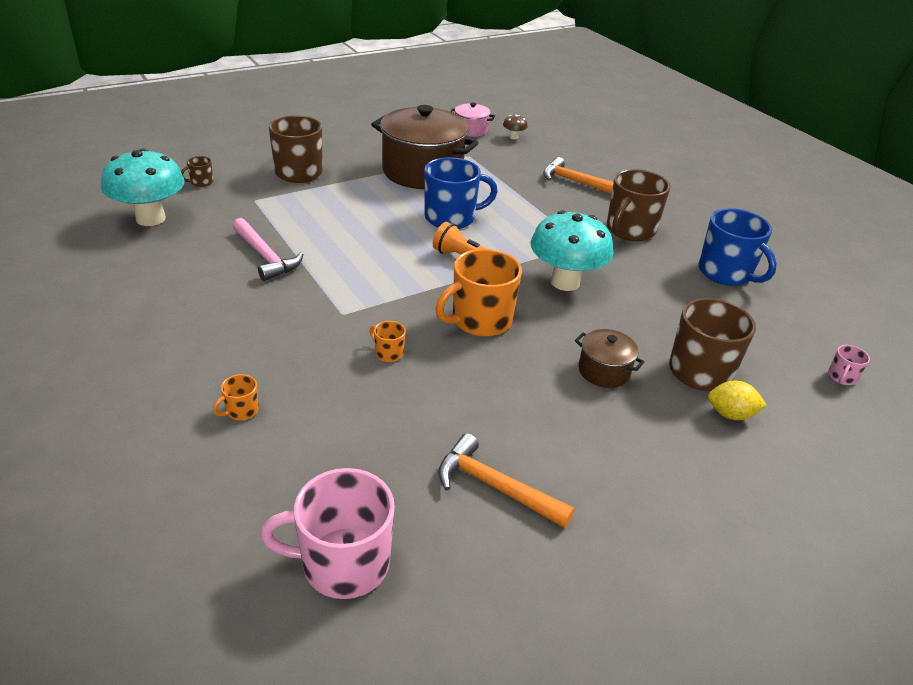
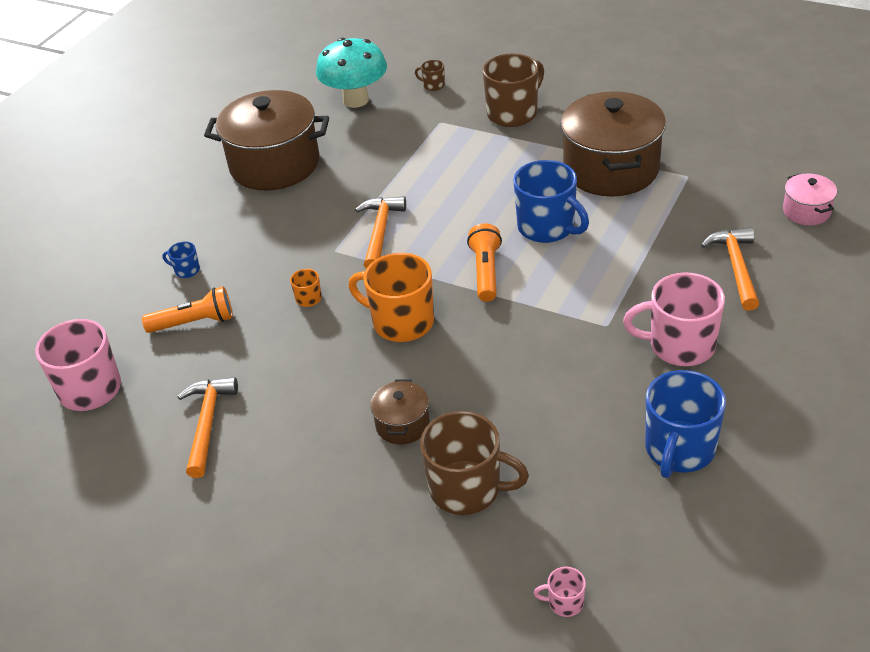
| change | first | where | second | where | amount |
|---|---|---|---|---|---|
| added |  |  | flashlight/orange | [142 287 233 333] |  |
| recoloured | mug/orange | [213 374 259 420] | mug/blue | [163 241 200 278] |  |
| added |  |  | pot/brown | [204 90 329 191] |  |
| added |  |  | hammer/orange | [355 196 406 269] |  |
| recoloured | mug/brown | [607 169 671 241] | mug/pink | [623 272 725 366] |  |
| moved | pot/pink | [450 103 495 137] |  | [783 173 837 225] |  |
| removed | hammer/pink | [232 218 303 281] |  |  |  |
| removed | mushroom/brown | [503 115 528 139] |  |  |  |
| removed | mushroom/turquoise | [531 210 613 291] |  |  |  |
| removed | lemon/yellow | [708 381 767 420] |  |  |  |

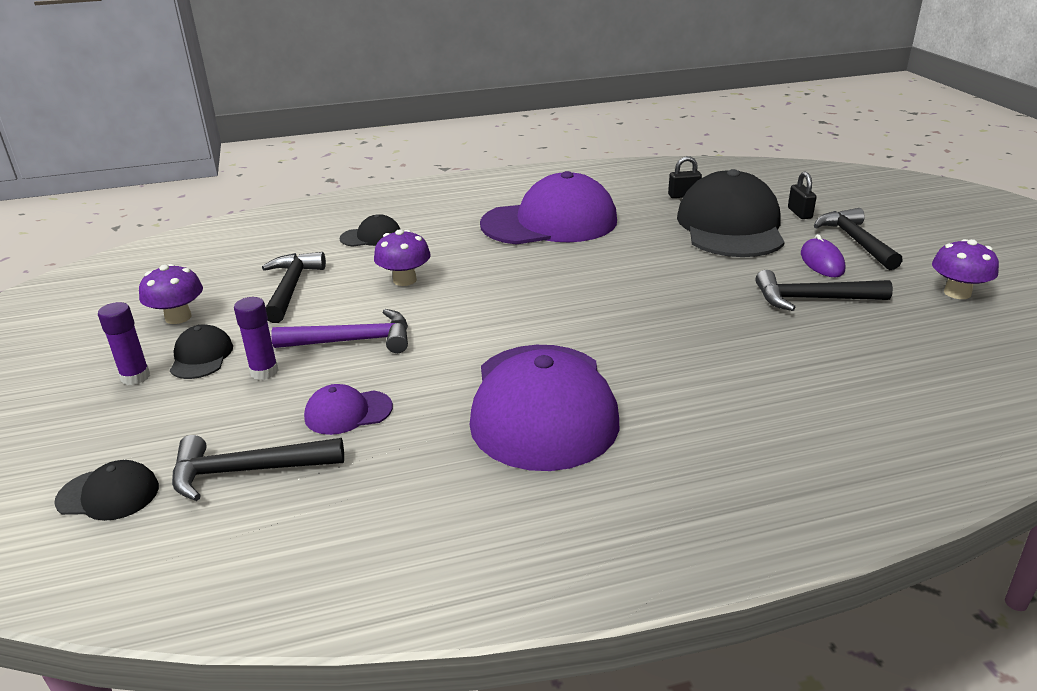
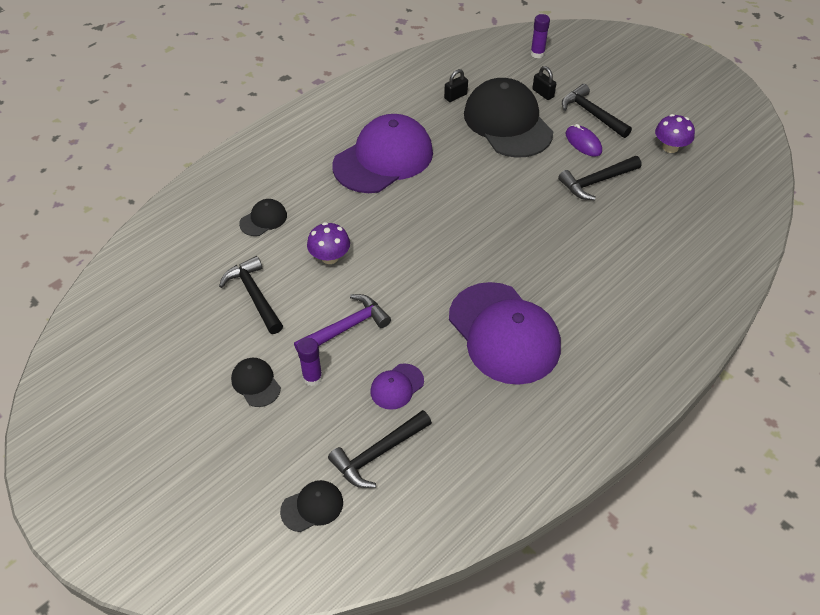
| change | first | where | second | where | amount |
|---|---|---|---|---|---|
| moved | glue stick/purple | [98 302 150 385] |  | [530 14 550 58] |  |
| removed | mushroom/purple | [139 264 203 324] |  |  |  |

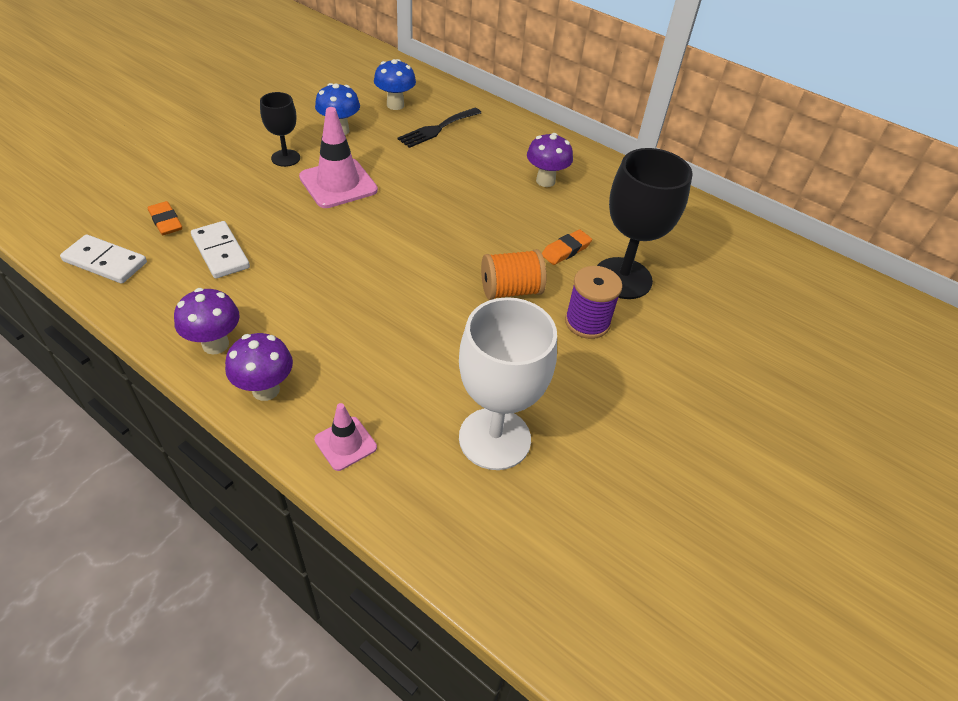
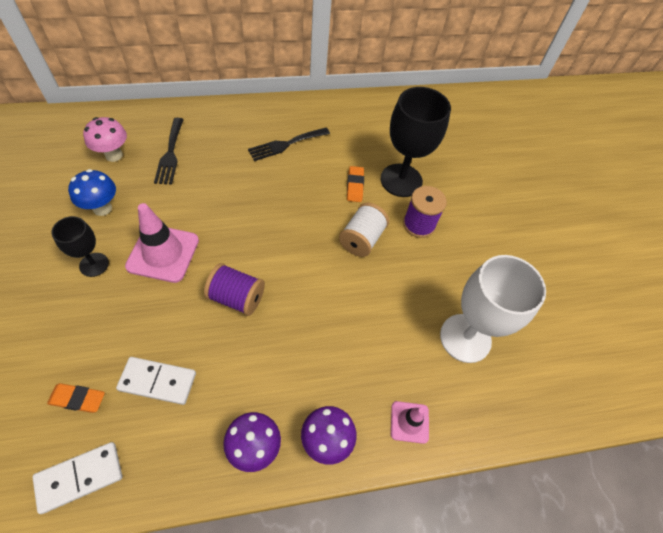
| change | first | where | second | where | amount |
|---|---|---|---|---|---|
| recoloured | mushroom/blue | [374 59 416 110] | mushroom/pink | [83 117 127 162] |  |
| added |  |  | spool/purple | [204 263 265 316] |  |
| replaced | mushroom/purple | [527 133 573 187] | fork/black | [248 128 330 161] |  |
| recoloured | spool/orange | [481 249 546 300] | spool/white | [339 203 389 257] |  |

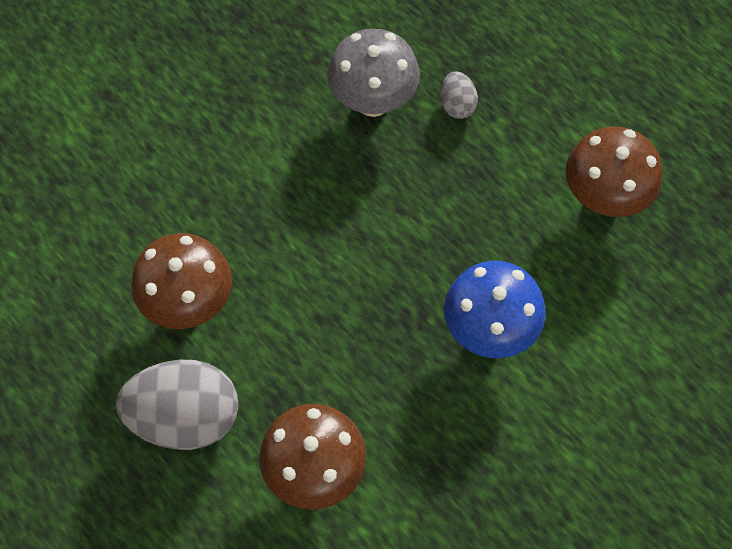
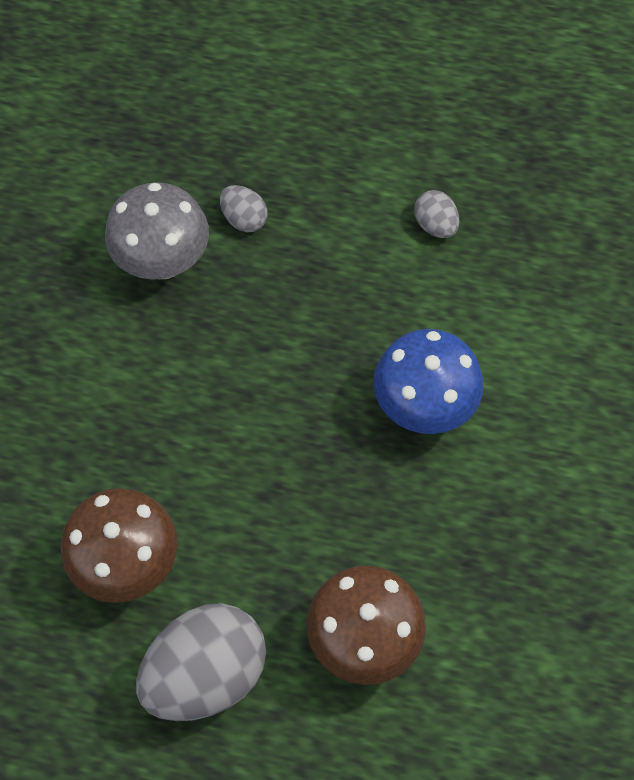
| change | first | where | second | where | amount |
|---|---|---|---|---|---|
| replaced | mushroom/brown | [566 126 662 217] | egg/grey | [414 190 459 238] |  |

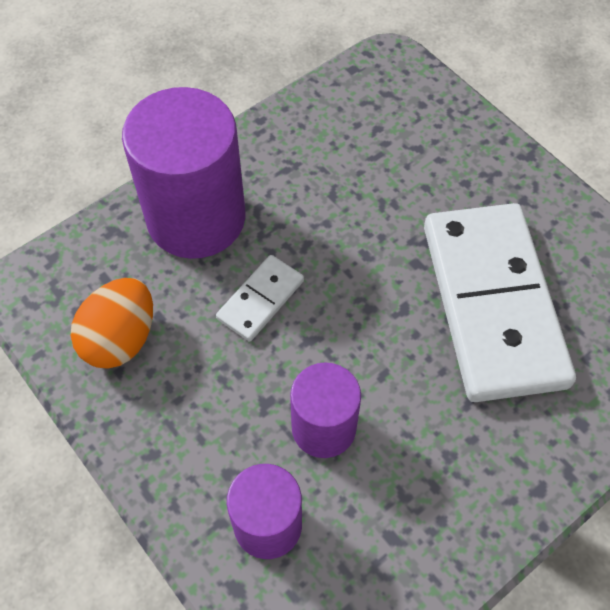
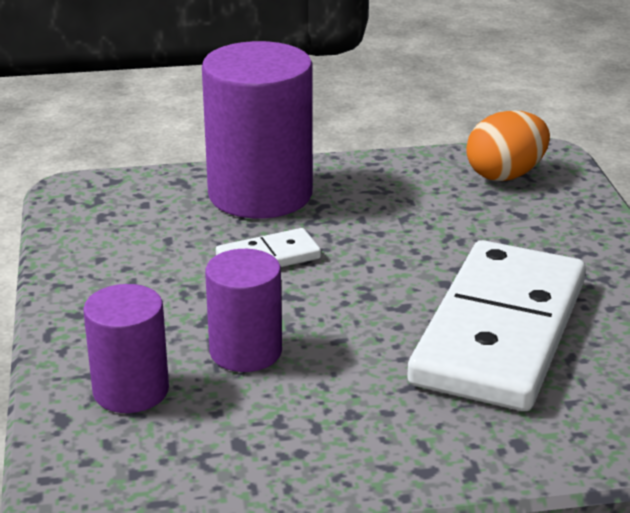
| change | first | where | second | where | amount |
|---|---|---|---|---|---|
| moved | egg/orange | [71 278 153 369] |  | [466 110 550 181] |  |

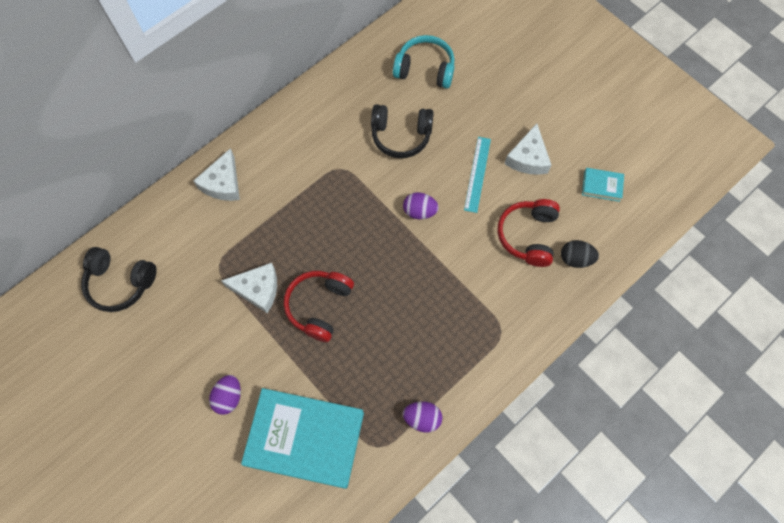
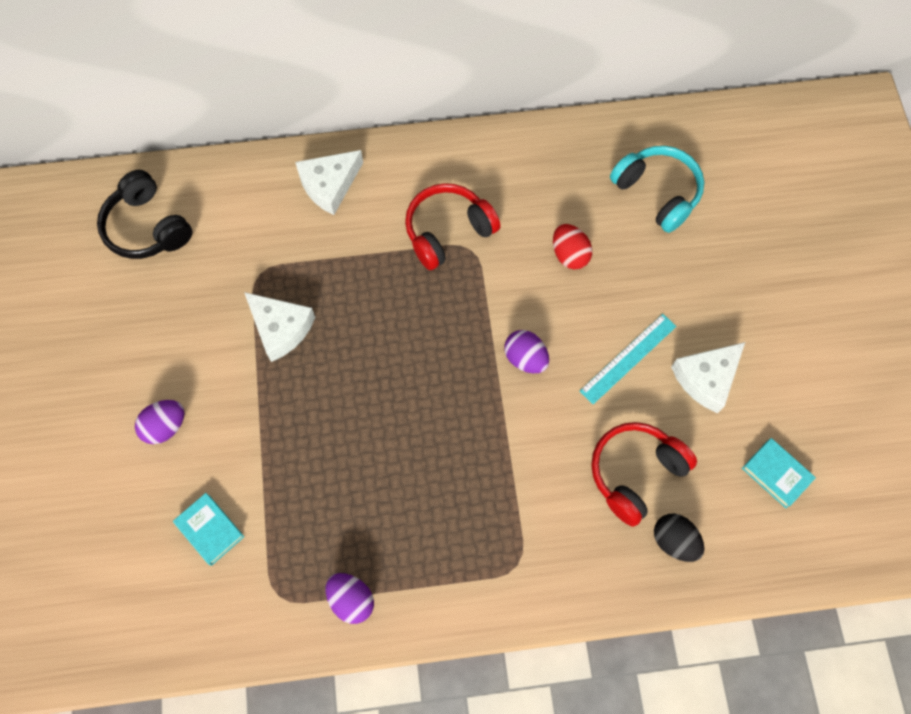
| change | first | where | second | where | amount |
|---|---|---|---|---|---|
| resized | book/turquoise | [241 388 364 489] |  | [173 493 244 566] | x0.42 |
| moved | headphones/red | [284 271 354 342] |  | [405 183 500 270] |  |
| replaced | headphones/black | [371 104 434 158] | egg/red | [553 224 592 269] |  |

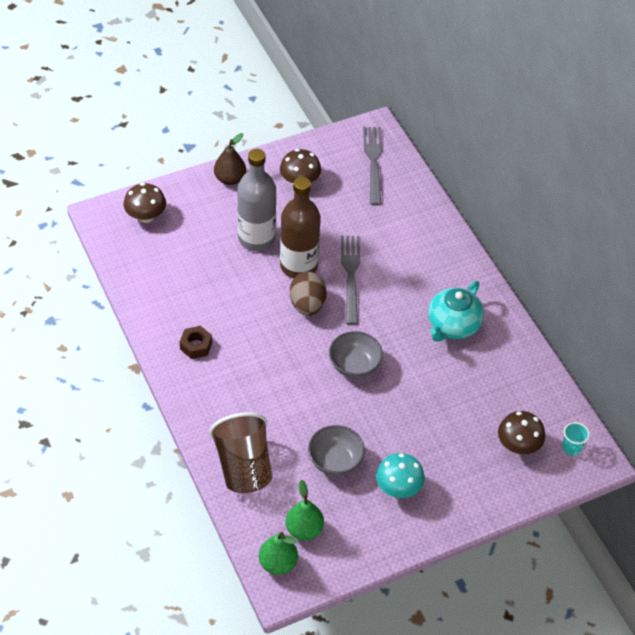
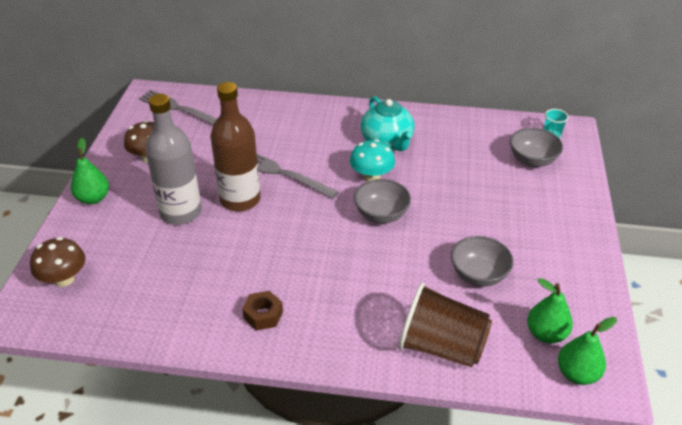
| change | first | where | second | where | amount |
|---|---|---|---|---|---|
| recoloured | pear/brown | [214 133 246 185] | pear/green | [71 138 109 204] |  |
| moved | mushroom/turquoise | [376 453 425 498] |  | [350 139 395 182] |  |
| replaced | mushroom/brown | [498 411 545 454] | bowl/grey | [510 128 563 167] |  |
| removed | egg/brown | [290 272 327 316] |  |  |  |

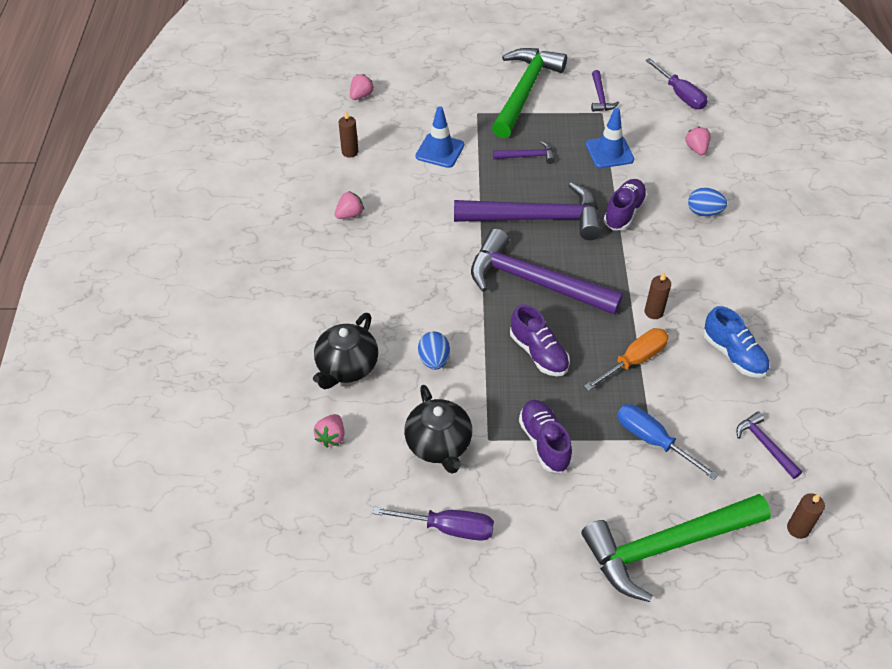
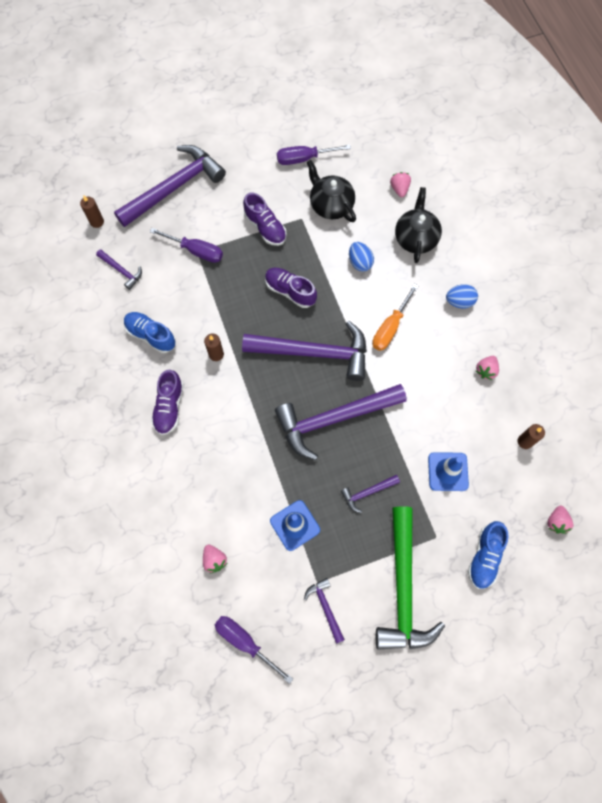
| change | first | where | second | where | amount |
|---|---|---|---|---|---|
| recoloured | hammer/green | [582 494 771 602] | hammer/purple | [114 145 226 227] |  |
| recoloured | screwdriver/blue | [617 404 718 480] | screwdriver/purple | [150 228 223 263] |  |
| moved | shoe/purple | [603 179 647 230] |  | [151 370 184 435] |  |
| moved | screwdriver/orange | [584 328 669 391] |  | [372 284 418 351] |  |
| moved | egg/blue | [688 188 727 216] |  | [446 284 478 309] |  |
| added |  |  | shoe/blue | [468 521 509 589] |  |

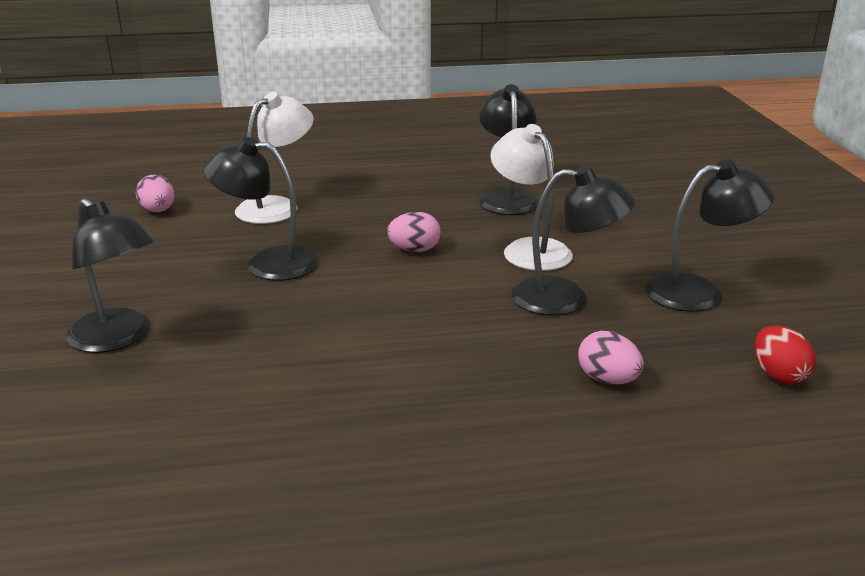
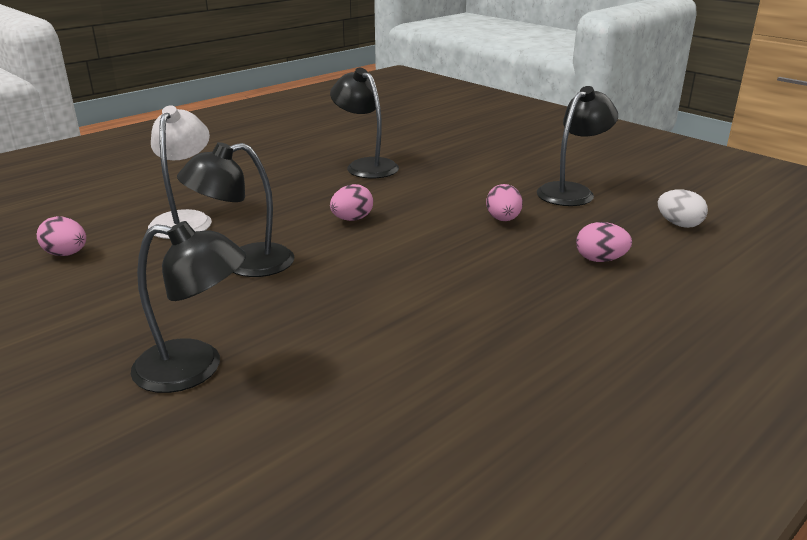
| change | first | where | second | where | amount |
|---|---|---|---|---|---|
| replaced | lamp/black | [511 166 635 316] | egg/pink | [486 184 523 221] |  |
| recoloured | egg/red | [755 325 816 384] | egg/white | [658 189 708 228] |  |
| removed | lamp/white | [490 124 573 271] |  |  |  |

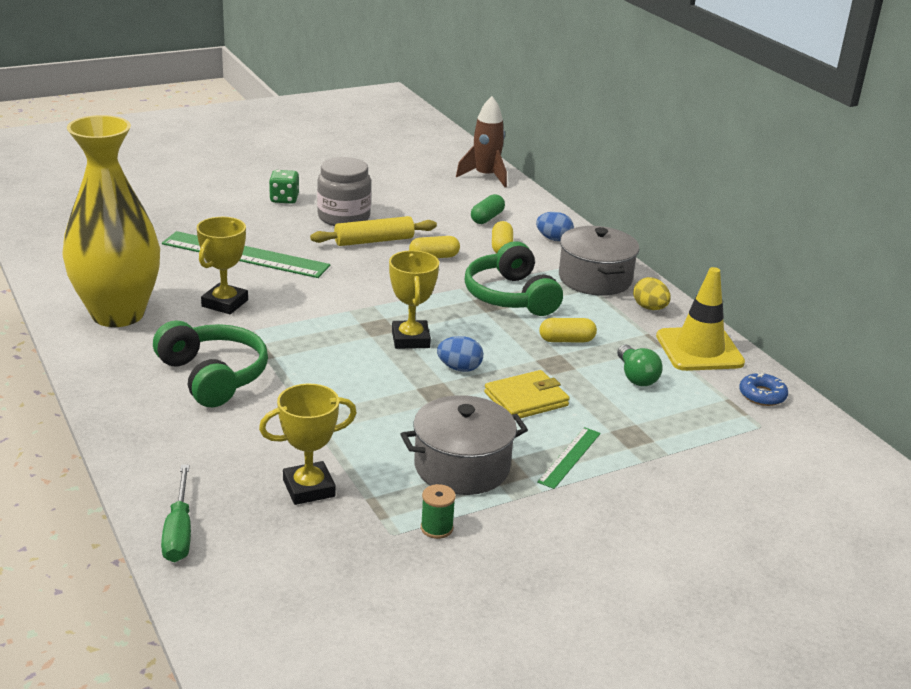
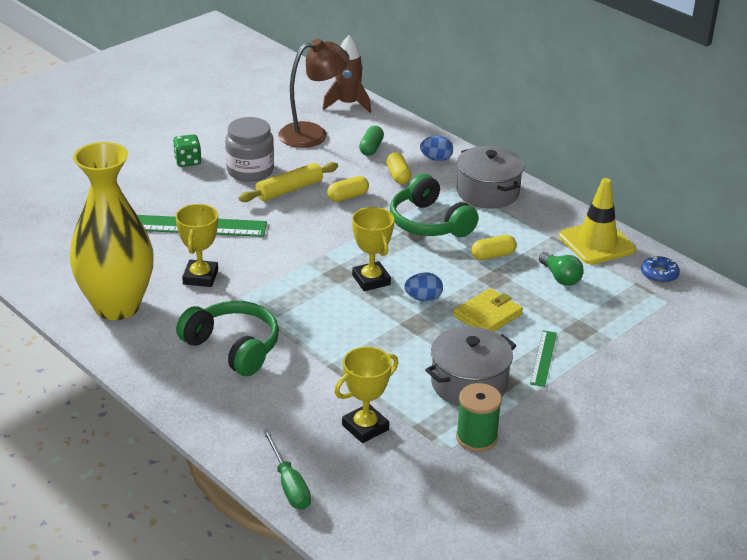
| change | first | where | second | where | amount |
|---|---|---|---|---|---|
| added |  |  | lamp/brown | [278 38 349 148] |  |
| resized | spool/green | [421 484 456 539] |  | [456 383 502 452] | x1.63 |
| removed | egg/yellow | [633 277 671 310] |  |  |  |

